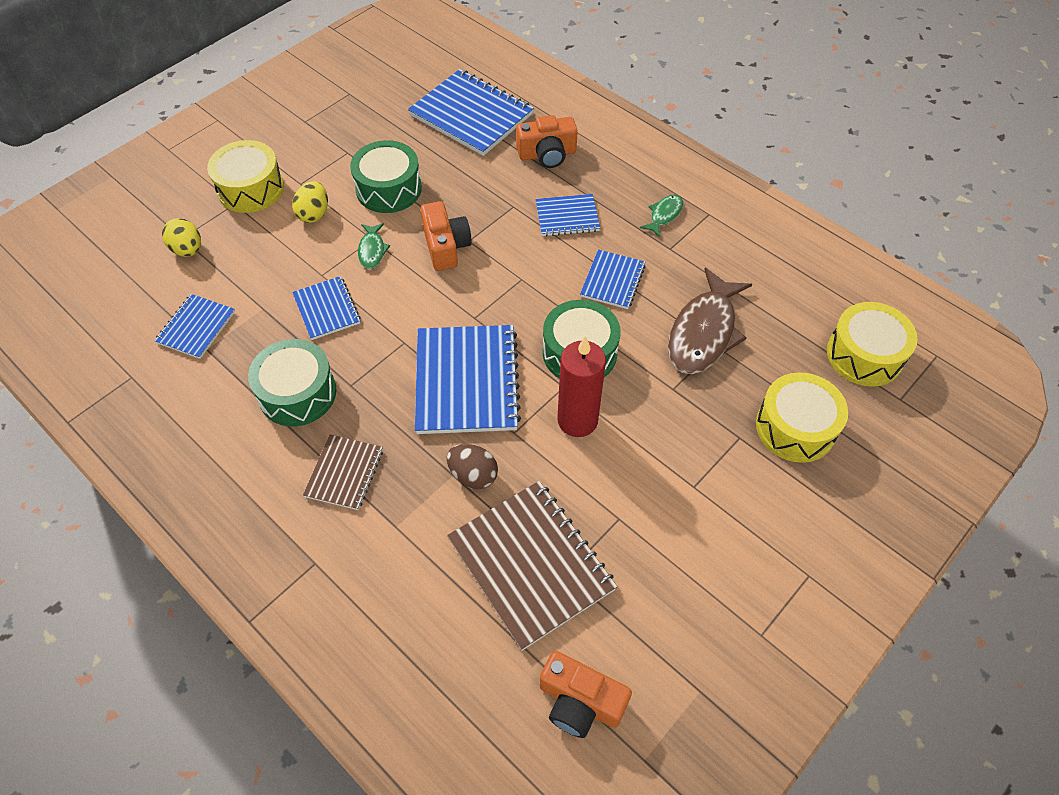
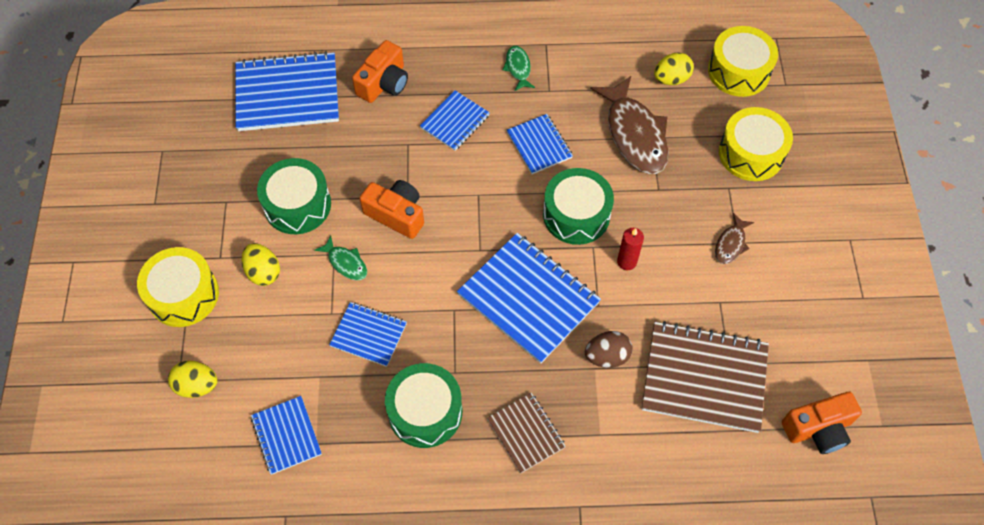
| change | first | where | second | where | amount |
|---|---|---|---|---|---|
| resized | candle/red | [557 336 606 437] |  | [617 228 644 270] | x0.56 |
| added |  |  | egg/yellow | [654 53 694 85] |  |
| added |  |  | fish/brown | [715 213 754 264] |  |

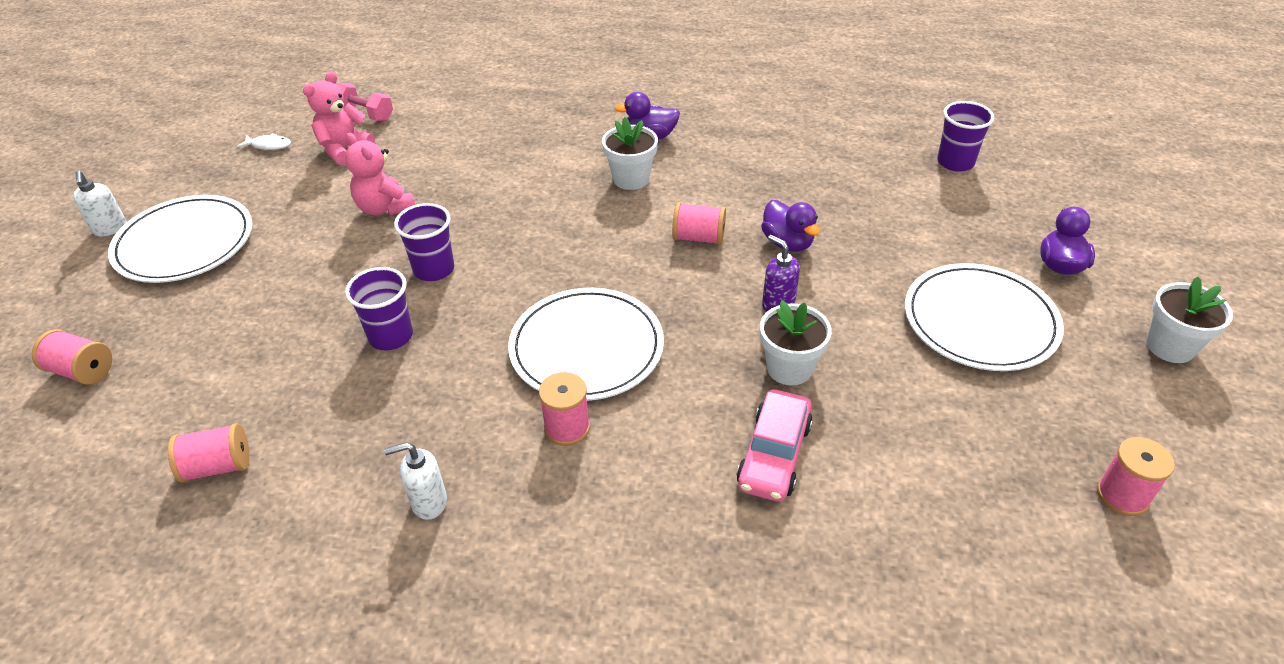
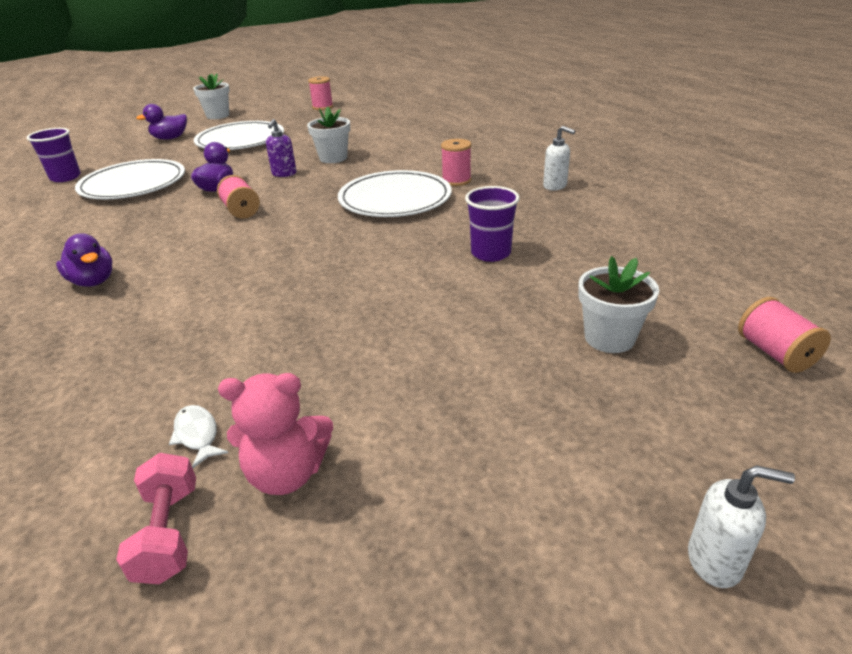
| change | first | where | second | where | amount |
|---|---|---|---|---|---|
| moved | plate/white | [108 195 252 283] |  | [75 159 185 199] |  |
| moved | fish/white | [237 133 291 150] |  | [169 405 228 468] |  |
| moved | flower pot/white | [602 117 658 190] |  | [578 256 659 353] |  |
| turned | soap dispenser/white | [73 171 127 236] |  | [688 465 795 588] | 75 degrees clockwise |
| removed | spool/pink | [168 423 250 483] |  |  |  |
| removed | teddy bear/pink | [345 133 415 216] |  |  |  |
| removed | cup/purple | [394 203 454 281] |  |  |  |
| removed | car/pink | [736 389 813 502] |  |  |  |

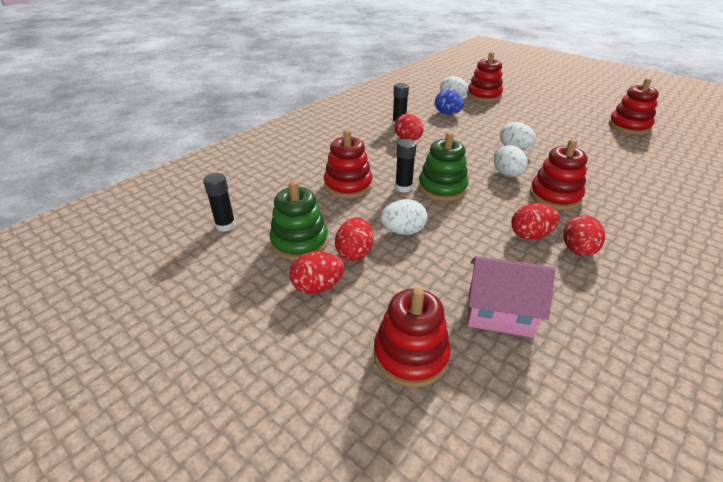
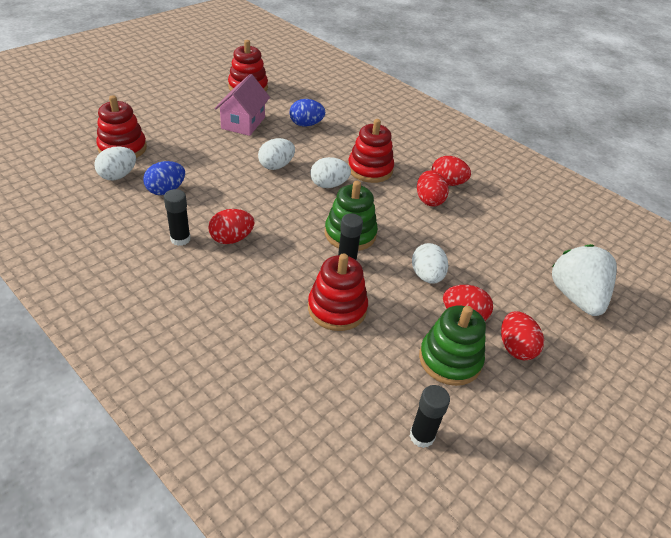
| change | first | where | second | where | amount |
|---|---|---|---|---|---|
| moved | house/pink | [468 256 555 338] |  | [214 74 270 136] |  |
| added |  |  | egg/blue | [290 99 325 127] |  |
| replaced | stacking toy/red | [374 287 451 387] | strawberry/white | [552 244 617 316] |  |

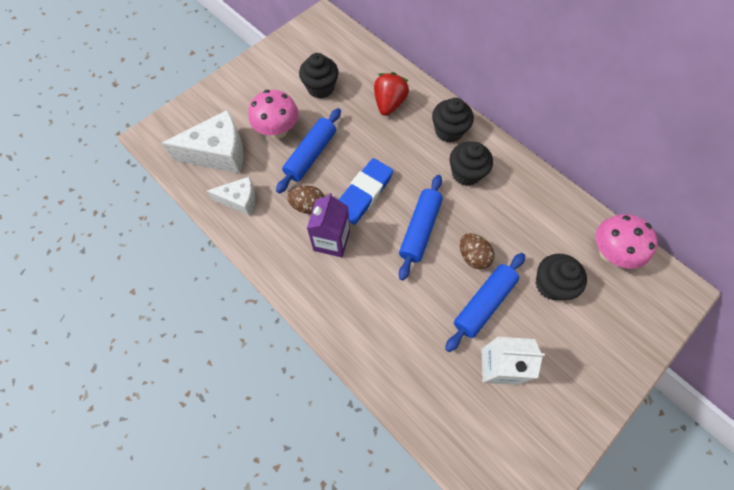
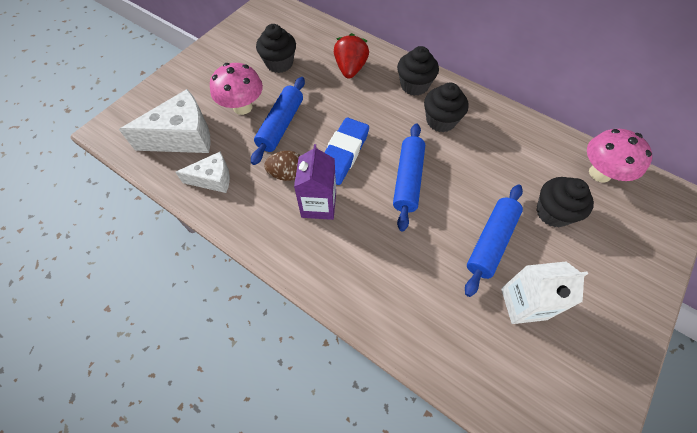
| change | first | where | second | where | amount |
|---|---|---|---|---|---|
| removed | egg/brown | [460 233 495 269] |  |  |  |

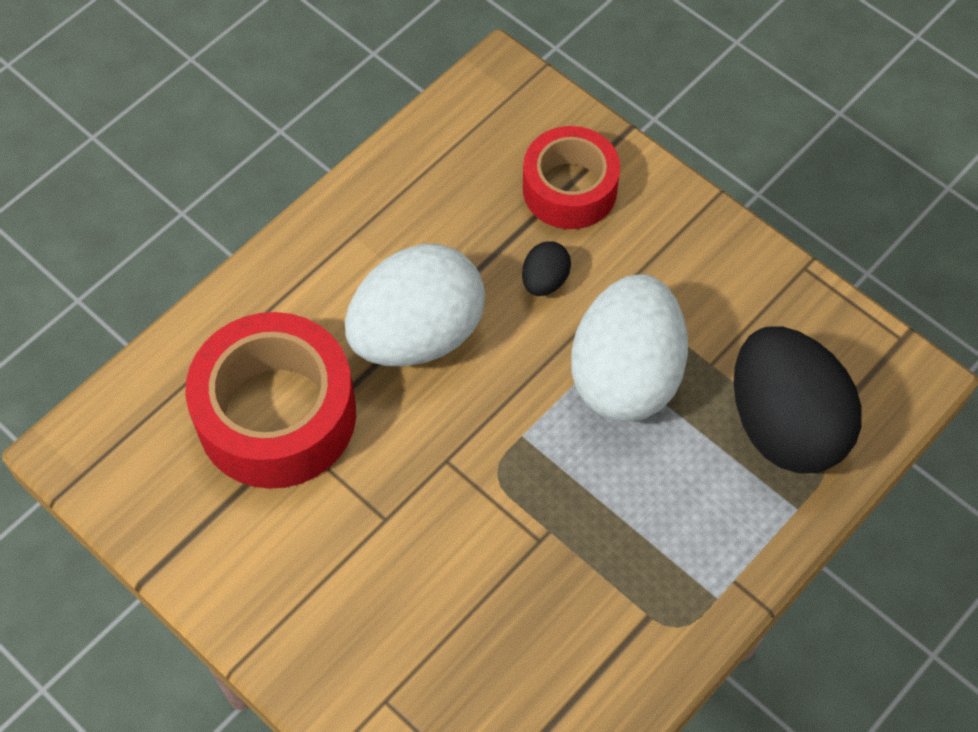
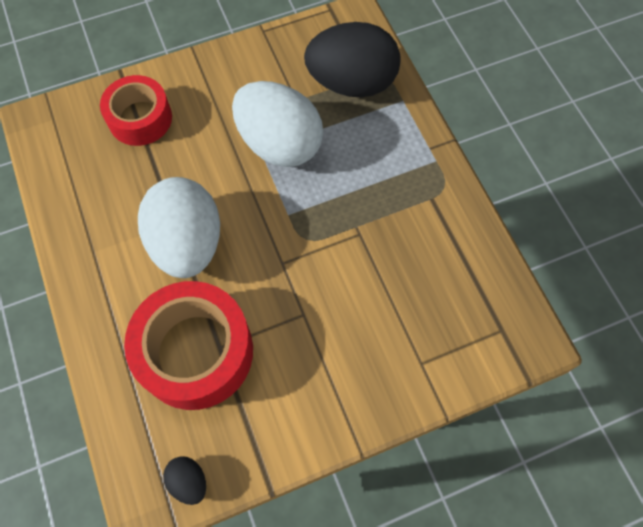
| change | first | where | second | where | amount |
|---|---|---|---|---|---|
| moved | egg/black | [522 241 571 296] |  | [163 456 206 505] |  |

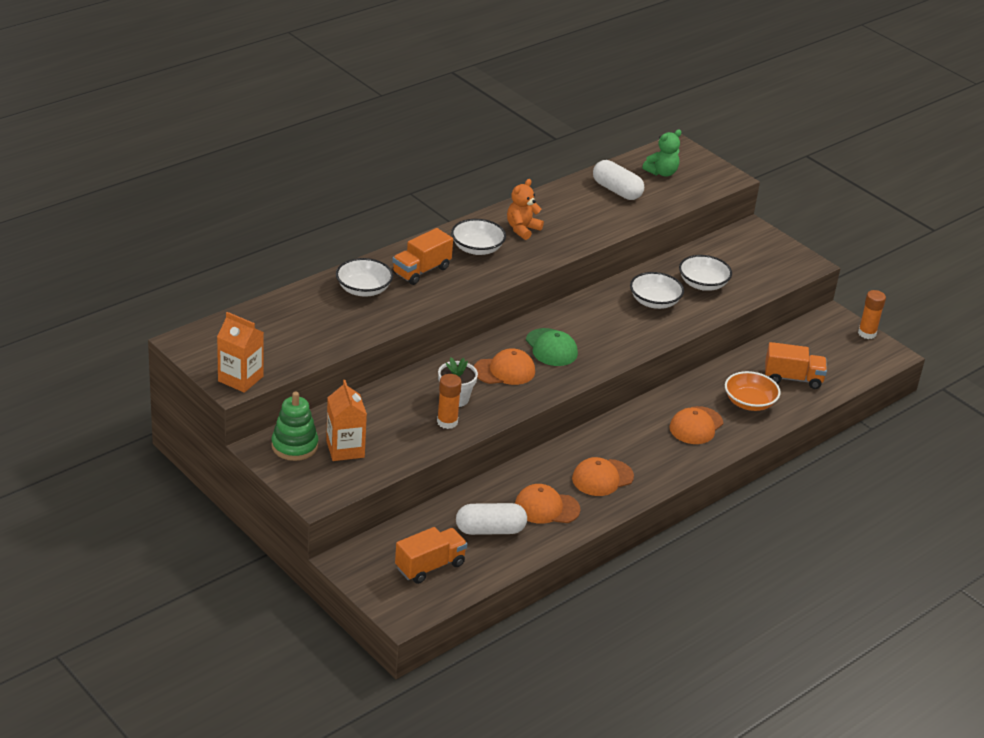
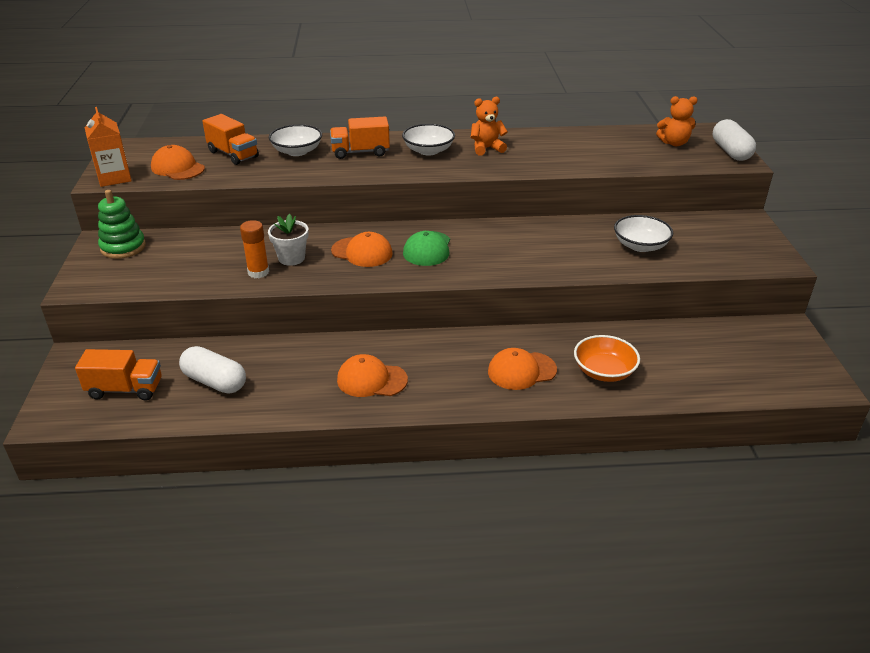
| change | first | where | second | where | amount |
|---|---|---|---|---|---|
| moved | cap/orange | [515 484 580 524] |  | [151 145 205 180] |  |
| moved | truck/orange | [765 342 827 389] |  | [202 114 259 165] |  |
| recoloured | teddy bear/green | [642 130 681 177] | teddy bear/orange | [656 96 698 146] |  |
| moved | capsule/white | [593 160 644 200] |  | [713 119 756 161] |  |
| removed | carton/orange | [326 380 367 461] |  |  |  |
| removed | bowl/white | [630 272 684 309] |  |  |  |
| removed | glue stick/orange | [858 290 886 339] |  |  |  |

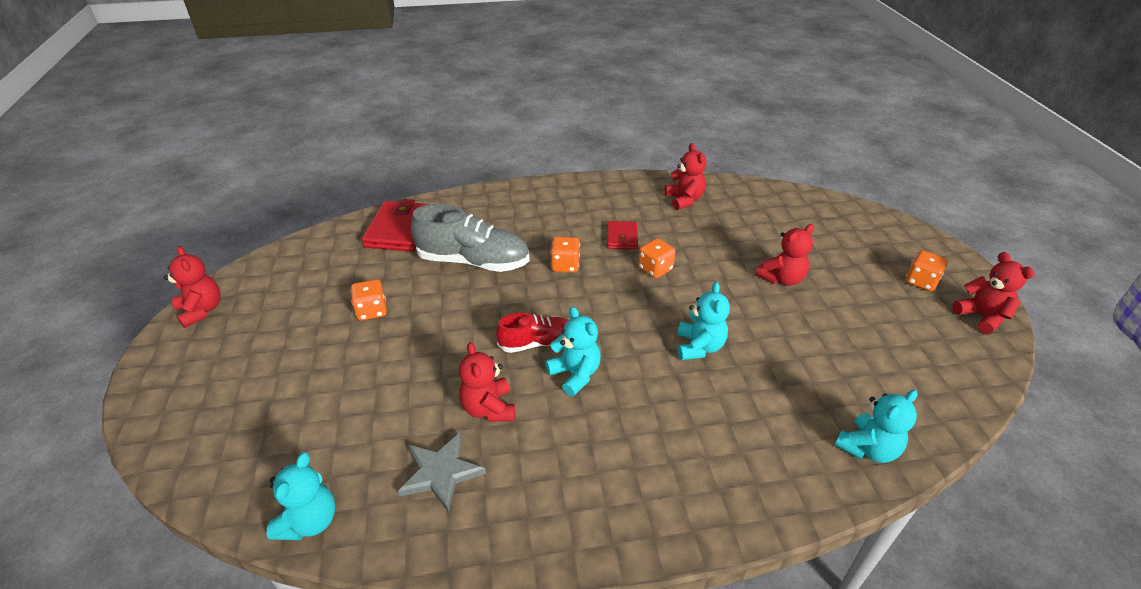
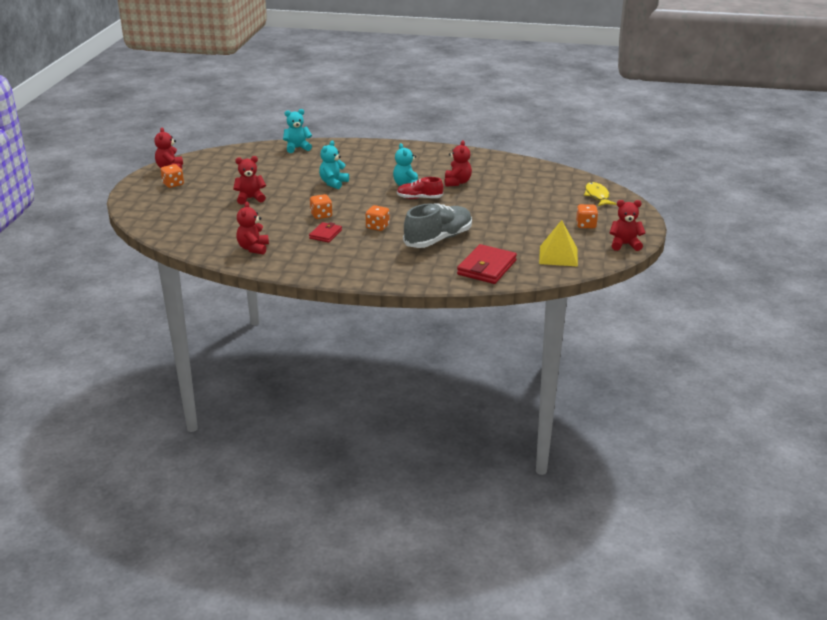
| change | first | where | second | where | amount |
|---|---|---|---|---|---|
| turned | shoe/grey | [411 204 530 272] |  | [403 203 472 248] | 105 degrees clockwise |
| added |  |  | pyramid/yellow | [539 220 578 266] |  |
| moved | dice/orange | [351 279 387 321] |  | [576 204 598 228] |  |
| added |  |  | fish/yellow | [584 182 616 206] |  |
| turned | teddy bear/red | [164 246 220 328] |  | [610 200 646 251] | 105 degrees clockwise |
| removed | teddy bear/turquoise | [267 452 336 540] |  |  |  |
| removed | star/grey | [398 433 486 513] |  |  |  |

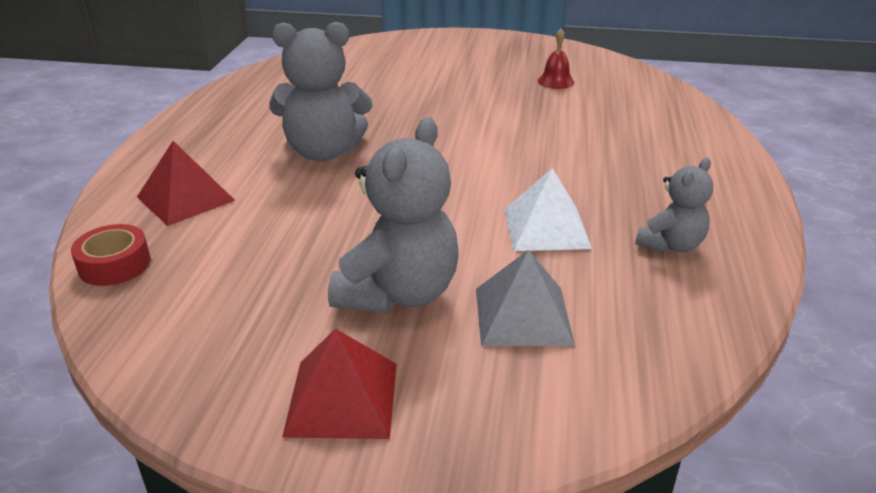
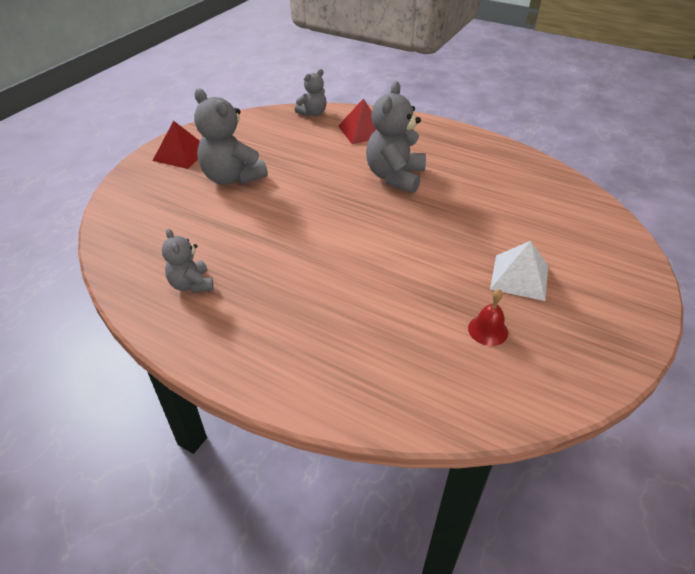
| change | first | where | second | where | amount |
|---|---|---|---|---|---|
| replaced | tape/red | [71 224 151 286] | teddy bear/grey | [295 69 326 117] |  |
| moved | pyramid/white | [504 168 592 251] |  | [490 241 548 301] |  |
| removed | pyramid/grey | [476 250 575 347] |  |  |  |

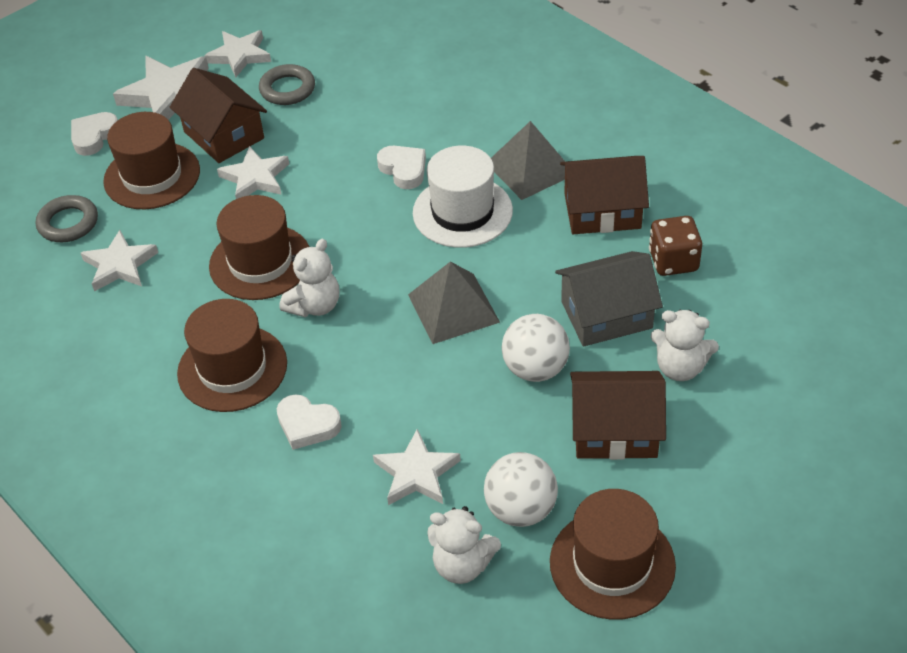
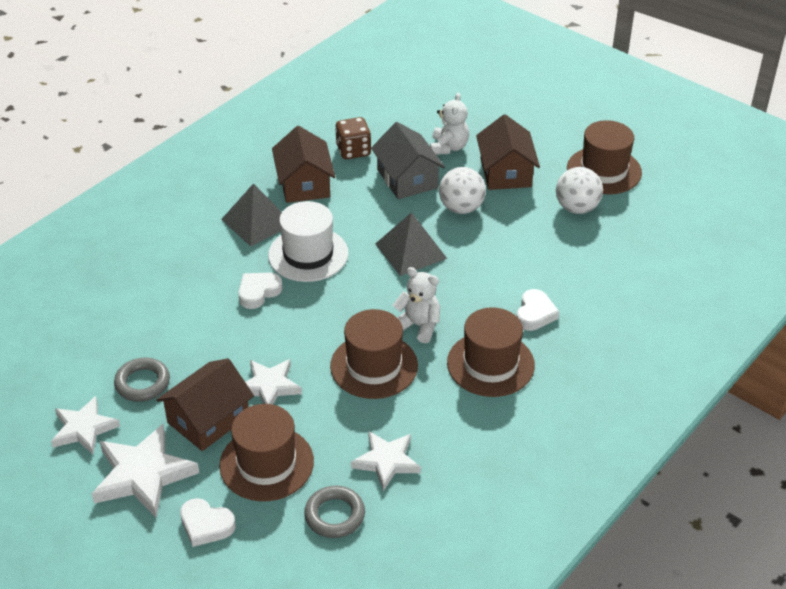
| change | first | where | second | where | amount |
|---|---|---|---|---|---|
| removed | star/white | [373 429 461 505] |  |  |  |
| removed | teddy bear/white | [427 506 501 584] |  |  |  |

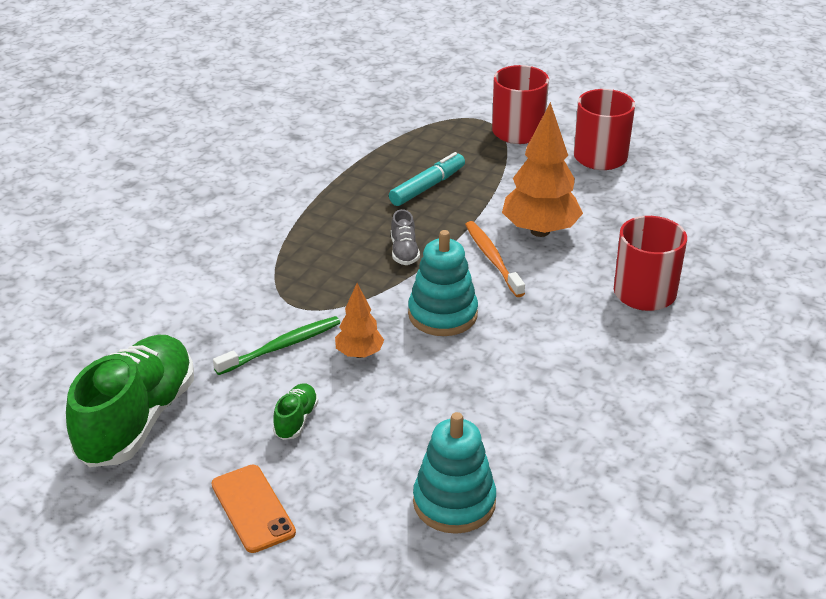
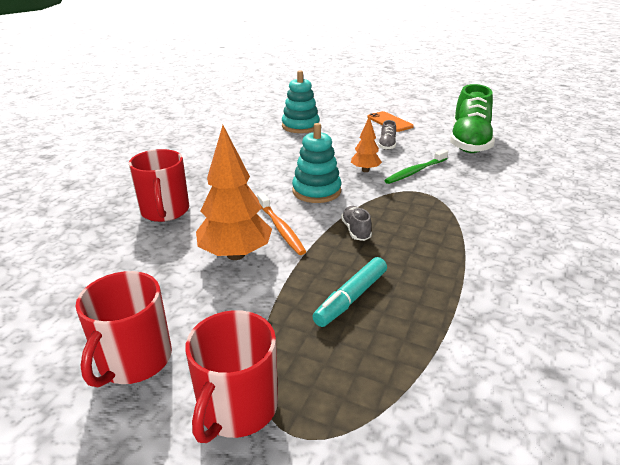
| change | first | where | second | where | amount |
|---|---|---|---|---|---|
| recoloured | shoe/green | [273 383 318 440] | shoe/grey | [378 120 396 150] |  |

